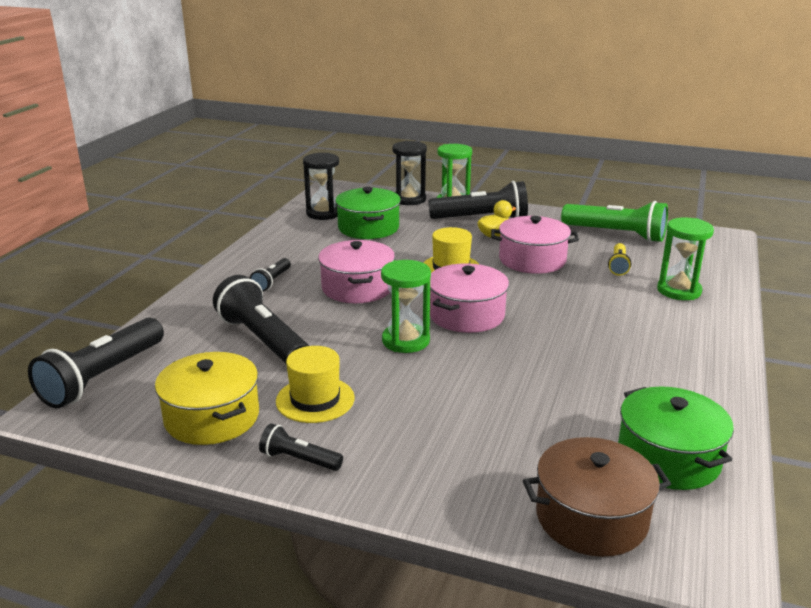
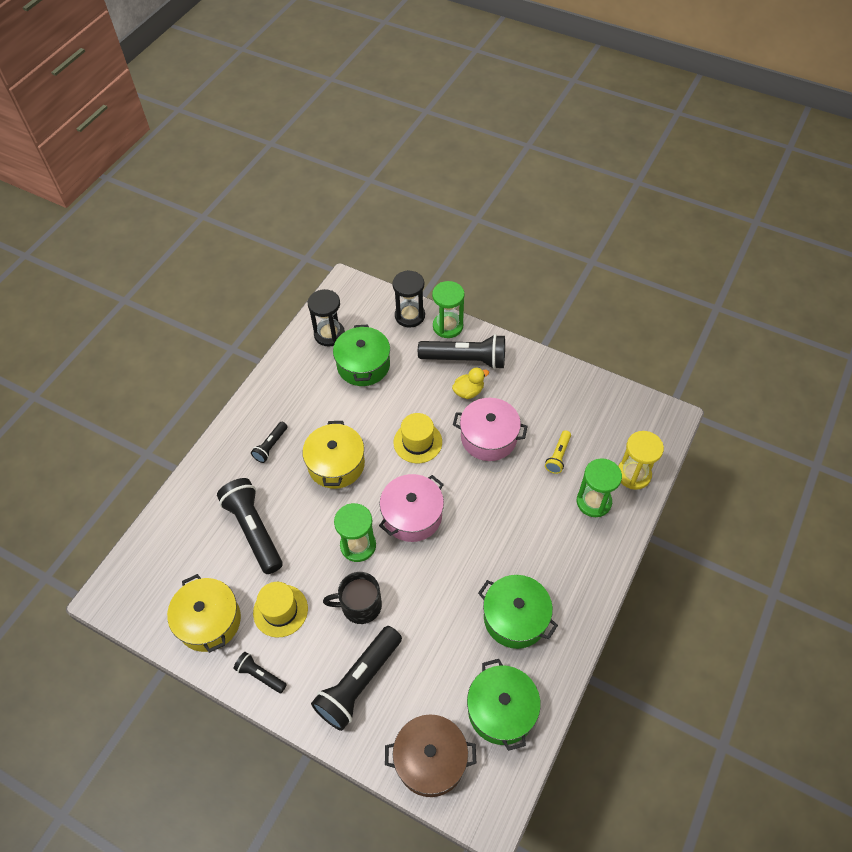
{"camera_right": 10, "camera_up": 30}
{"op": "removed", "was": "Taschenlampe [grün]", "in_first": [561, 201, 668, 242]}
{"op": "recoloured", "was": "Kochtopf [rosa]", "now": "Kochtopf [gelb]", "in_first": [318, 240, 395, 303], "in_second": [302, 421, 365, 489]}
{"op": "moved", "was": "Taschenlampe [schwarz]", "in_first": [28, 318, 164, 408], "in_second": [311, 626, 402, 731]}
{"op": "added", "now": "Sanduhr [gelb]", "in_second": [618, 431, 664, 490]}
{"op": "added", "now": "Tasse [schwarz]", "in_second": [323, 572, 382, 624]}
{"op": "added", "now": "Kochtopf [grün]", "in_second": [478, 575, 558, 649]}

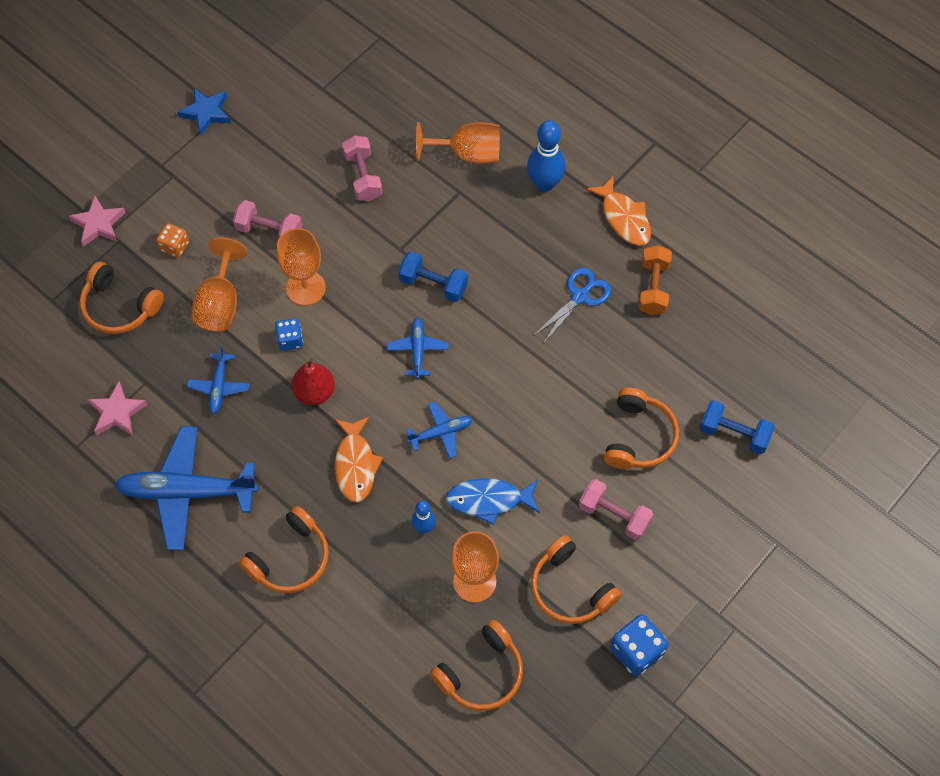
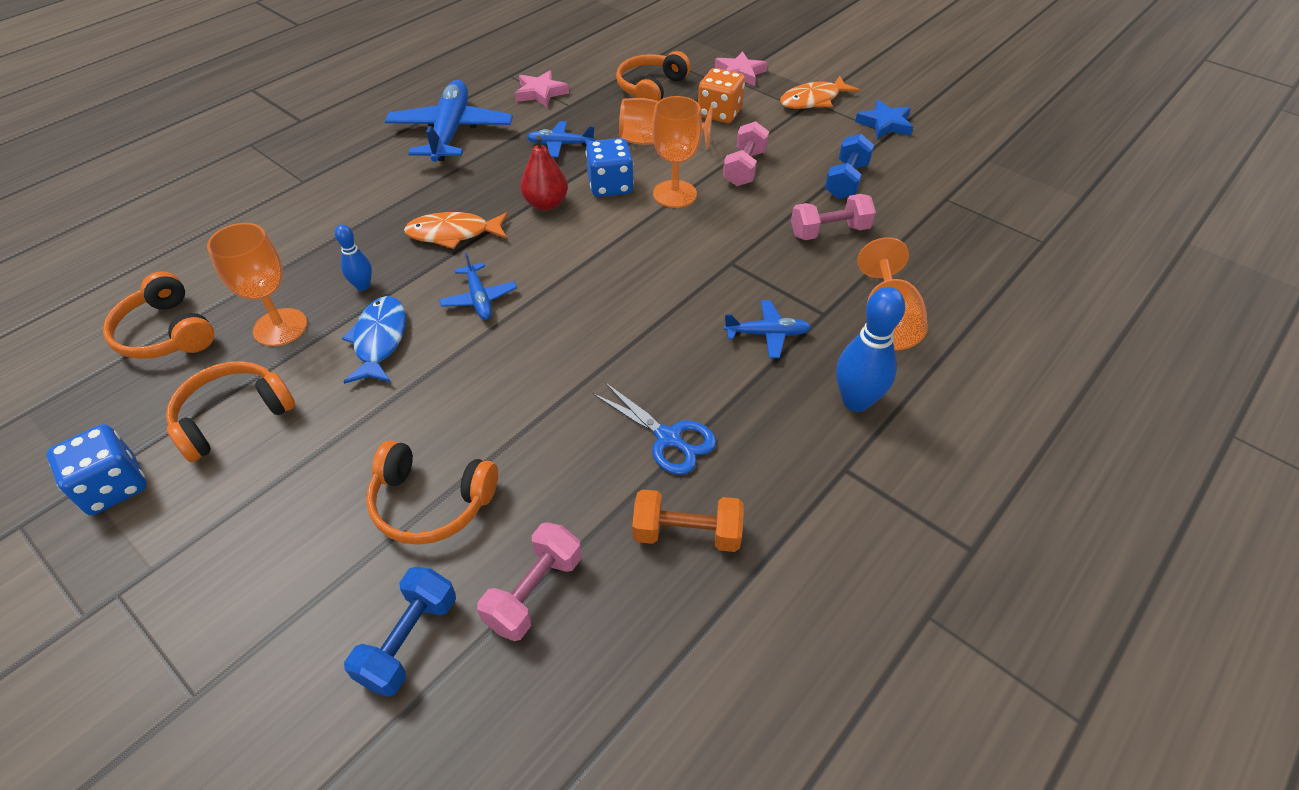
{"camera_right": 90, "camera_up": -15}
{"op": "moved", "was": "Fisch [orange]", "in_first": [586, 175, 651, 246], "in_second": [780, 76, 860, 109]}
{"op": "resized", "was": "Spielwürfel [orange]", "in_first": [157, 223, 189, 257], "in_second": [698, 68, 745, 123], "ratio": 1.6}
{"op": "moved", "was": "Hantel [blau]", "in_first": [398, 251, 468, 302], "in_second": [825, 134, 874, 199]}
{"op": "resized", "was": "Spielwürfel [blau]", "in_first": [275, 318, 303, 351], "in_second": [586, 138, 634, 197], "ratio": 1.6}
{"op": "moved", "was": "Flugzeug [blau]", "in_first": [387, 318, 449, 379], "in_second": [724, 300, 811, 358]}
{"op": "moved", "was": "Hantel [rosa]", "in_first": [579, 479, 654, 541], "in_second": [477, 522, 582, 641]}
{"op": "removed", "was": "Kopfhörer [orange]", "in_first": [239, 506, 329, 593]}

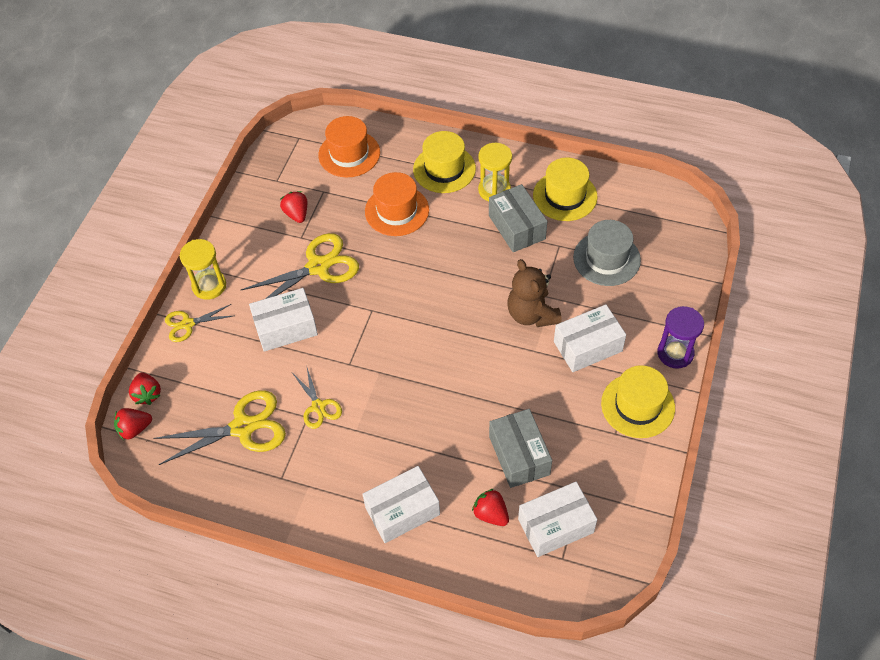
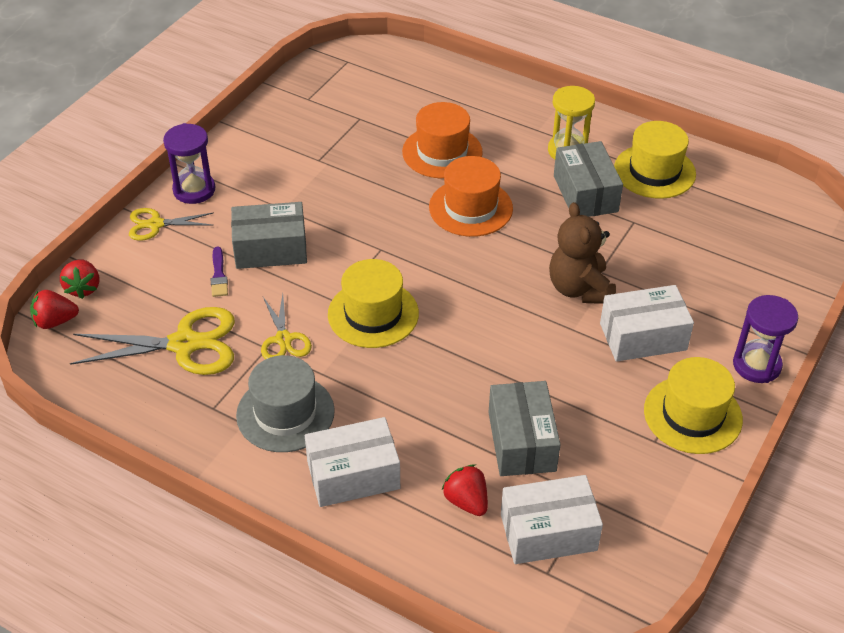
{"camera_right": 10, "camera_up": -10}
{"op": "moved", "was": "Hut [orange]", "in_first": [318, 116, 380, 177], "in_second": [429, 156, 513, 237]}
{"op": "moved", "was": "Hut [gelb]", "in_first": [413, 131, 476, 193], "in_second": [328, 259, 419, 348]}
{"op": "removed", "was": "Erdbeere [rot]", "in_first": [280, 191, 307, 223]}
{"op": "moved", "was": "Hut [grau]", "in_first": [573, 220, 641, 286], "in_second": [236, 355, 335, 452]}
{"op": "removed", "was": "Schere [gelb]", "in_first": [241, 233, 359, 299]}
{"op": "recoloured", "was": "Sanduhr [gelb]", "now": "Sanduhr [lila]", "in_first": [180, 239, 226, 300], "in_second": [163, 123, 215, 204]}
{"op": "recoloured", "was": "Schachtel [weiß]", "now": "Schachtel [grau]", "in_first": [249, 288, 318, 352], "in_second": [231, 202, 307, 269]}
{"op": "added", "now": "Pinsel [lila]", "in_second": [211, 246, 228, 297]}

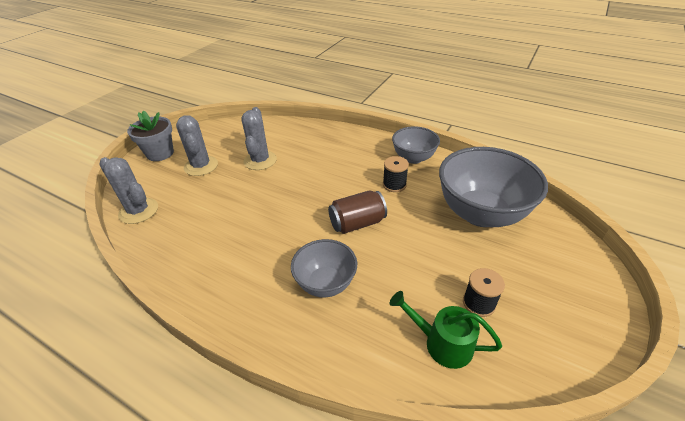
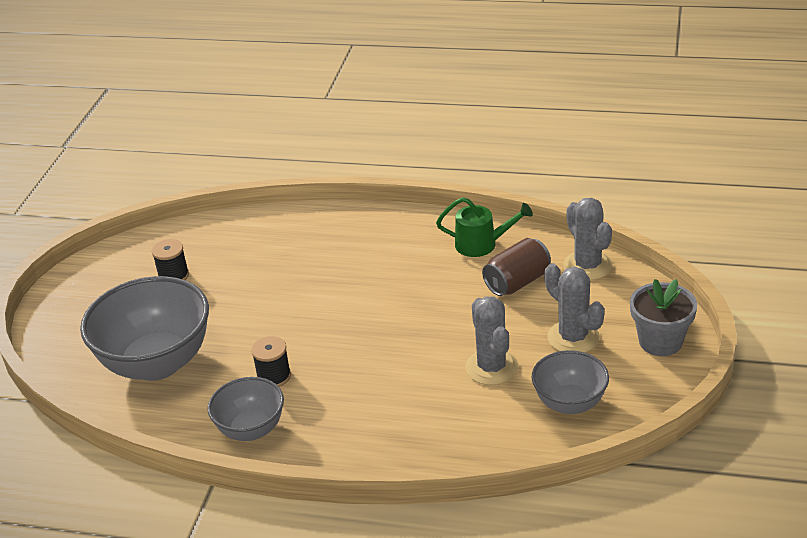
{"camera_right": 165, "camera_up": -5}
{"op": "turned", "was": "Kaktus [grau]", "in_first": [99, 157, 158, 224], "in_second": [563, 198, 612, 280], "clockwise": 45}
{"op": "moved", "was": "Dose [braun]", "in_first": [328, 190, 387, 234], "in_second": [482, 238, 551, 296]}
{"op": "moved", "was": "Schüssel [grau]", "in_first": [291, 239, 357, 297], "in_second": [532, 350, 609, 414]}
{"op": "moved", "was": "Gießkanne [grün]", "in_first": [390, 291, 502, 369], "in_second": [436, 197, 533, 257]}

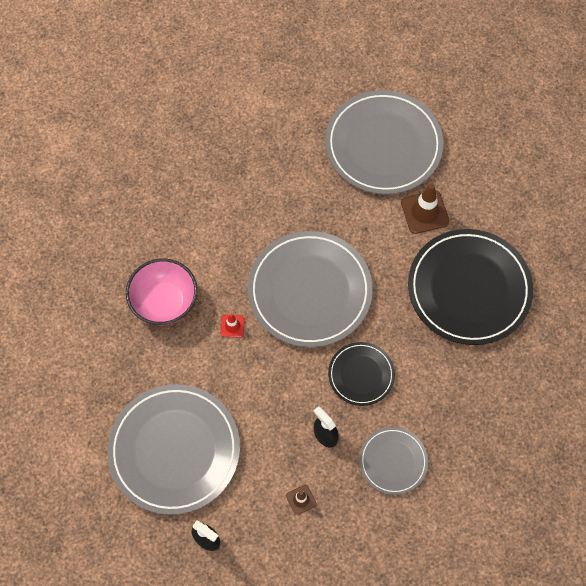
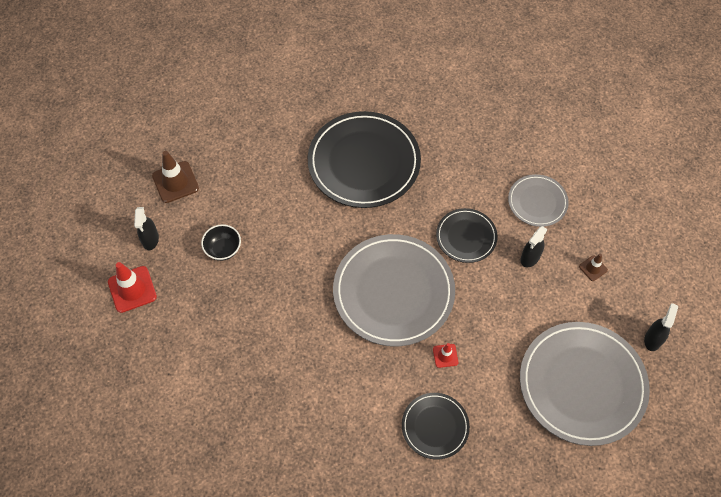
{"camera_right": -100, "camera_up": -5}
{"op": "replaced", "was": "Teller [grau]", "now": "Schüssel [schwarz]", "in_first": [325, 90, 444, 194], "in_second": [201, 224, 241, 261]}
{"op": "moved", "was": "Leitkegel [braun]", "in_first": [401, 184, 450, 234], "in_second": [152, 151, 199, 203]}
{"op": "replaced", "was": "Schüssel [rosa]", "now": "Teller [schwarz]", "in_first": [126, 258, 197, 325], "in_second": [402, 393, 470, 460]}
{"op": "added", "now": "Sprühflasche [schwarz]", "in_second": [134, 207, 159, 250]}
{"op": "added", "now": "Leitkegel [rot]", "in_second": [108, 262, 157, 313]}

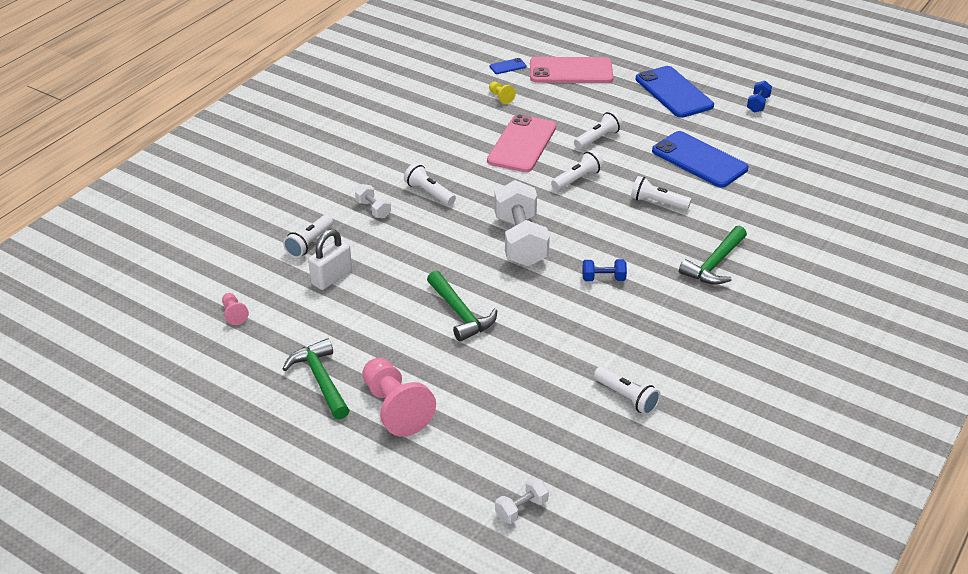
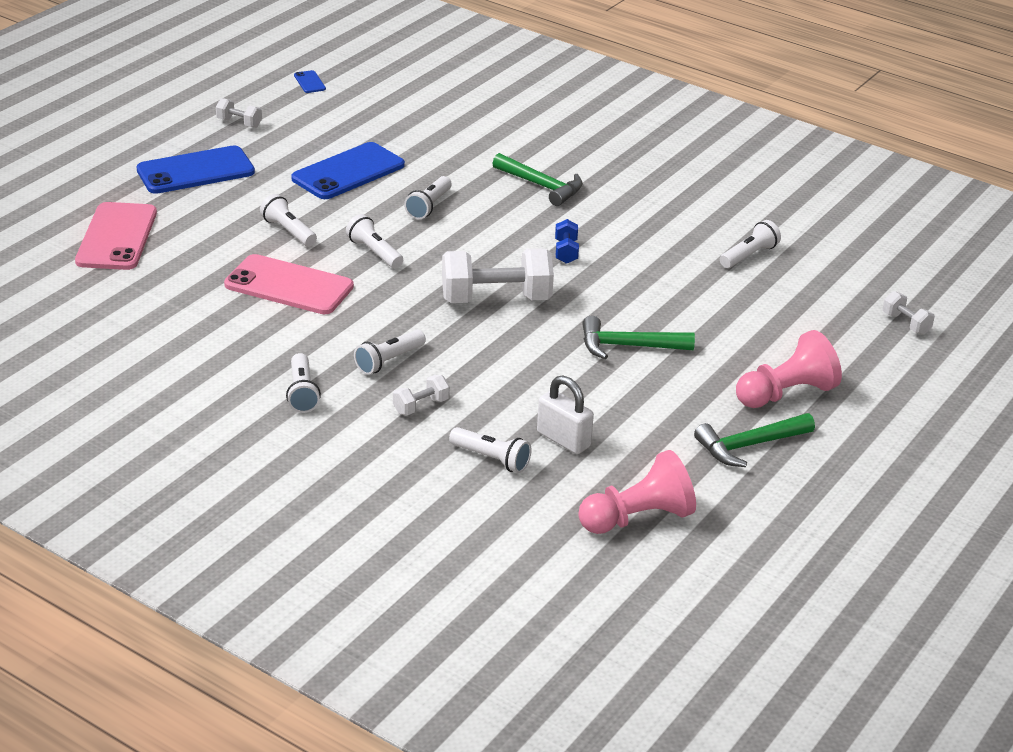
{"camera_right": -90, "camera_up": -5}
{"op": "moved", "was": "Handy [blau]", "in_first": [489, 58, 527, 74], "in_second": [294, 70, 326, 93]}
{"op": "recoloured", "was": "Hantel [blau]", "now": "Hantel [weiß]", "in_first": [747, 81, 772, 113], "in_second": [216, 98, 262, 128]}
{"op": "removed", "was": "Bauer [gelb]", "in_first": [489, 82, 516, 104]}
{"op": "turned", "was": "Hammer [grün]", "in_first": [427, 271, 498, 342], "in_second": [582, 316, 695, 359], "clockwise": -150}
{"op": "resized", "was": "Bauer [rosa]", "in_first": [222, 293, 249, 325], "in_second": [578, 450, 696, 534], "ratio": 2.17}
{"op": "added", "now": "Taschenlampe [weiß]", "in_second": [286, 353, 321, 413]}

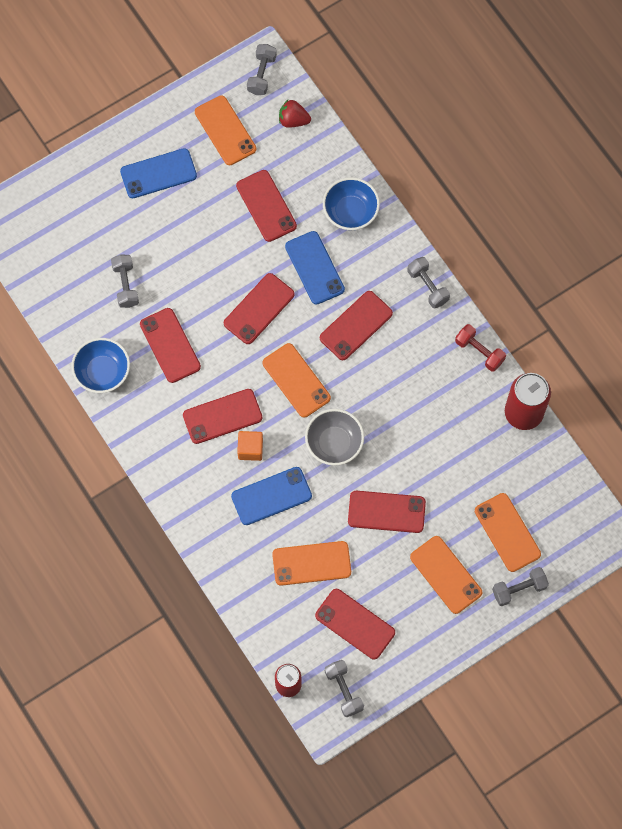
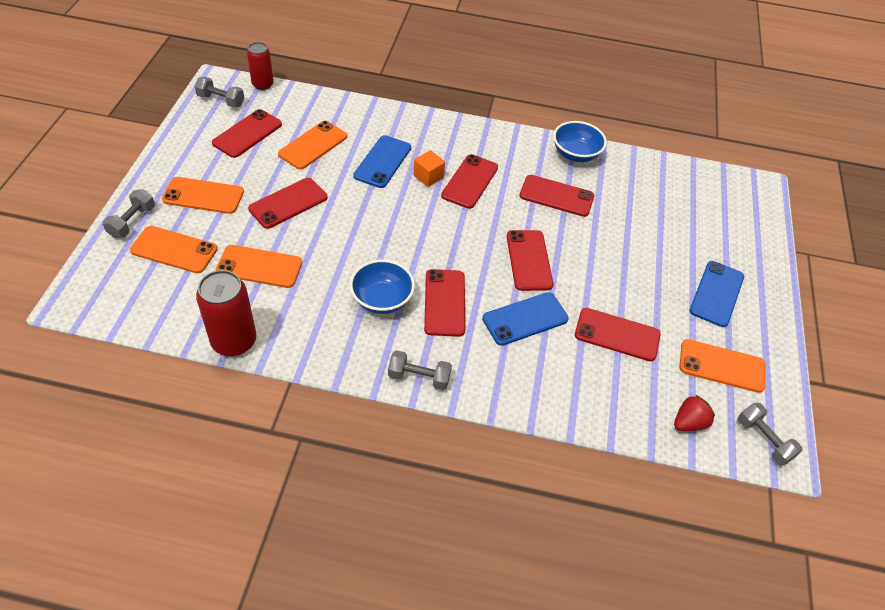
{"camera_right": 130, "camera_up": -20}
{"op": "moved", "was": "Schüssel [blau]", "in_first": [323, 177, 380, 230], "in_second": [350, 260, 415, 314]}
{"op": "turned", "was": "Handy [blau]", "in_first": [285, 231, 345, 305], "in_second": [482, 292, 569, 346], "clockwise": -45}
{"op": "removed", "was": "Hantel [grau]", "in_first": [111, 254, 139, 308]}
{"op": "removed", "was": "Hantel [rot]", "in_first": [455, 324, 506, 372]}
{"op": "moved", "was": "Handy [orange]", "in_first": [262, 343, 331, 418], "in_second": [216, 245, 302, 288]}
{"op": "removed", "was": "Schüssel [grau]", "in_first": [305, 409, 364, 466]}
{"op": "turned", "was": "Handy [rot]", "in_first": [315, 589, 395, 659], "in_second": [212, 109, 282, 158], "clockwise": -45}

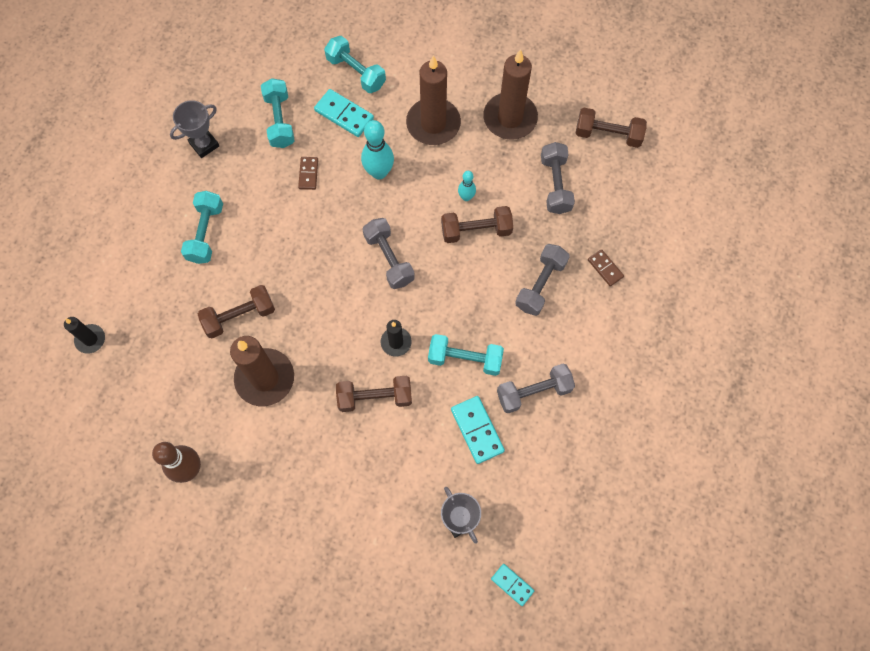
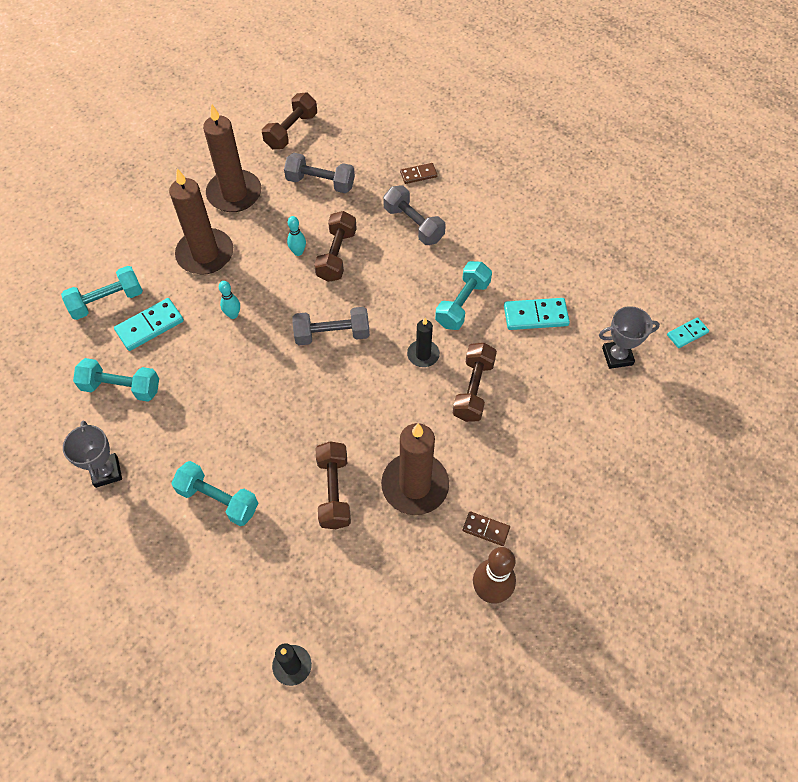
{"camera_right": -70, "camera_up": -10}
{"op": "resized", "was": "Bowlingkegel [türkis]", "in_first": [361, 120, 394, 179], "in_second": [219, 281, 240, 319], "ratio": 0.56}
{"op": "moved", "was": "Dominostein [braun]", "in_first": [298, 157, 318, 190], "in_second": [463, 511, 510, 546]}
{"op": "removed", "was": "Hantel [grau]", "in_first": [497, 364, 575, 413]}

